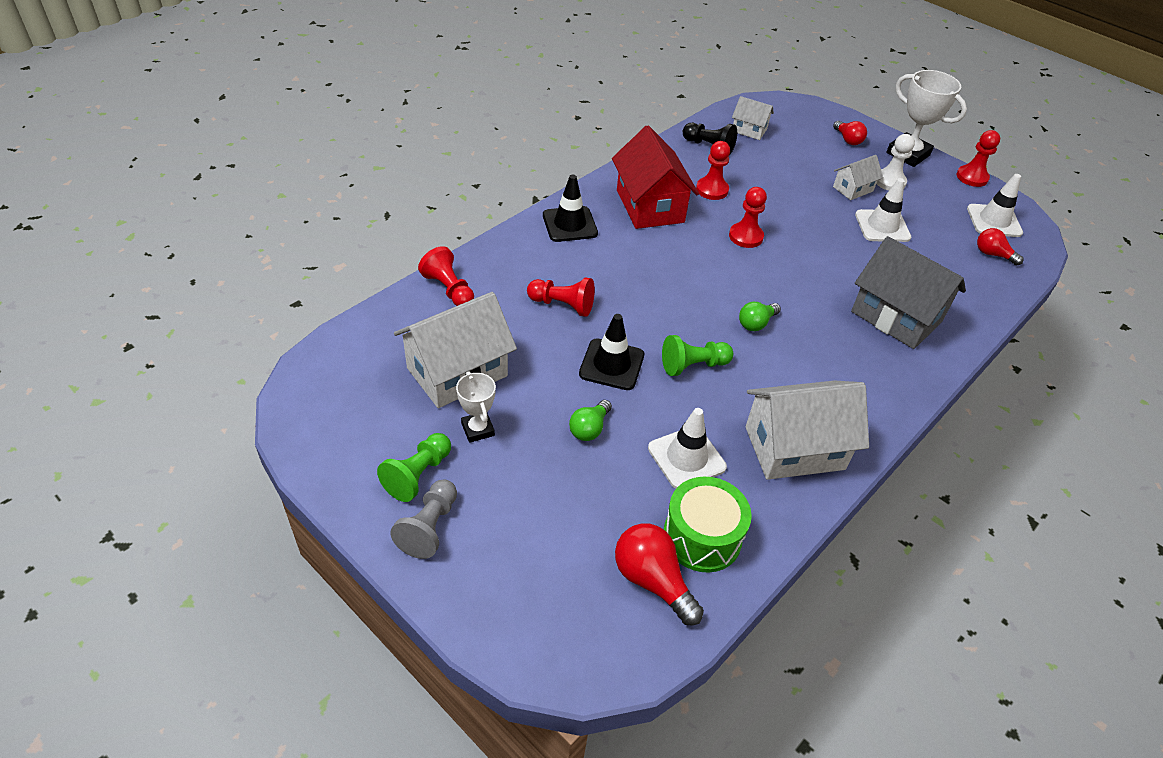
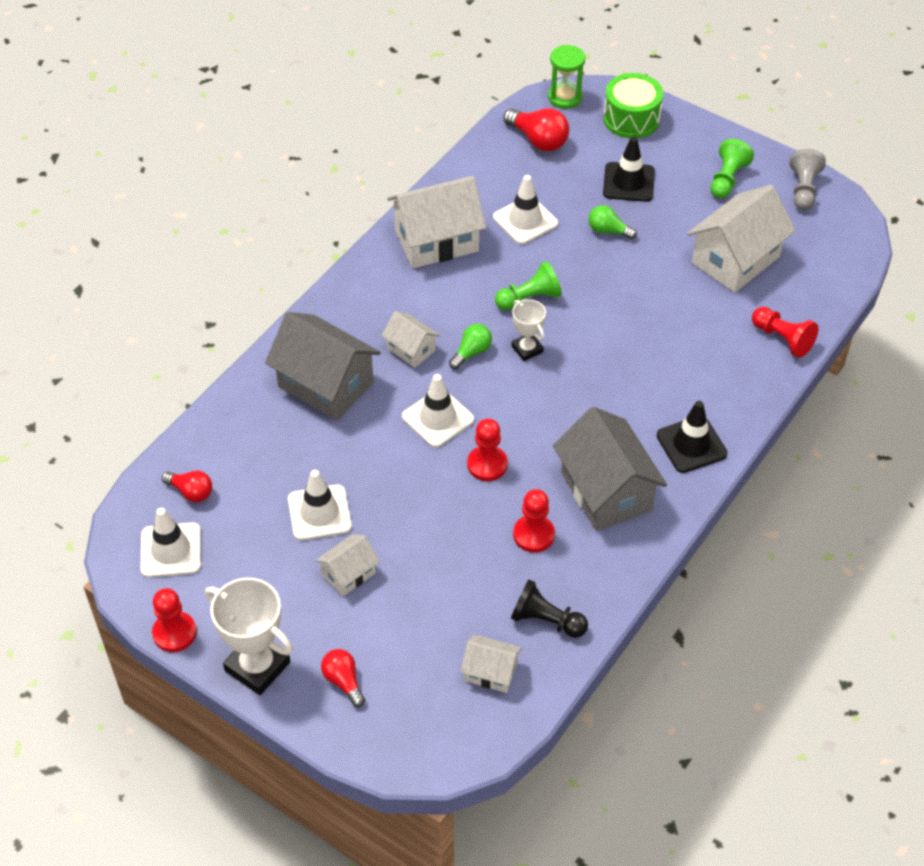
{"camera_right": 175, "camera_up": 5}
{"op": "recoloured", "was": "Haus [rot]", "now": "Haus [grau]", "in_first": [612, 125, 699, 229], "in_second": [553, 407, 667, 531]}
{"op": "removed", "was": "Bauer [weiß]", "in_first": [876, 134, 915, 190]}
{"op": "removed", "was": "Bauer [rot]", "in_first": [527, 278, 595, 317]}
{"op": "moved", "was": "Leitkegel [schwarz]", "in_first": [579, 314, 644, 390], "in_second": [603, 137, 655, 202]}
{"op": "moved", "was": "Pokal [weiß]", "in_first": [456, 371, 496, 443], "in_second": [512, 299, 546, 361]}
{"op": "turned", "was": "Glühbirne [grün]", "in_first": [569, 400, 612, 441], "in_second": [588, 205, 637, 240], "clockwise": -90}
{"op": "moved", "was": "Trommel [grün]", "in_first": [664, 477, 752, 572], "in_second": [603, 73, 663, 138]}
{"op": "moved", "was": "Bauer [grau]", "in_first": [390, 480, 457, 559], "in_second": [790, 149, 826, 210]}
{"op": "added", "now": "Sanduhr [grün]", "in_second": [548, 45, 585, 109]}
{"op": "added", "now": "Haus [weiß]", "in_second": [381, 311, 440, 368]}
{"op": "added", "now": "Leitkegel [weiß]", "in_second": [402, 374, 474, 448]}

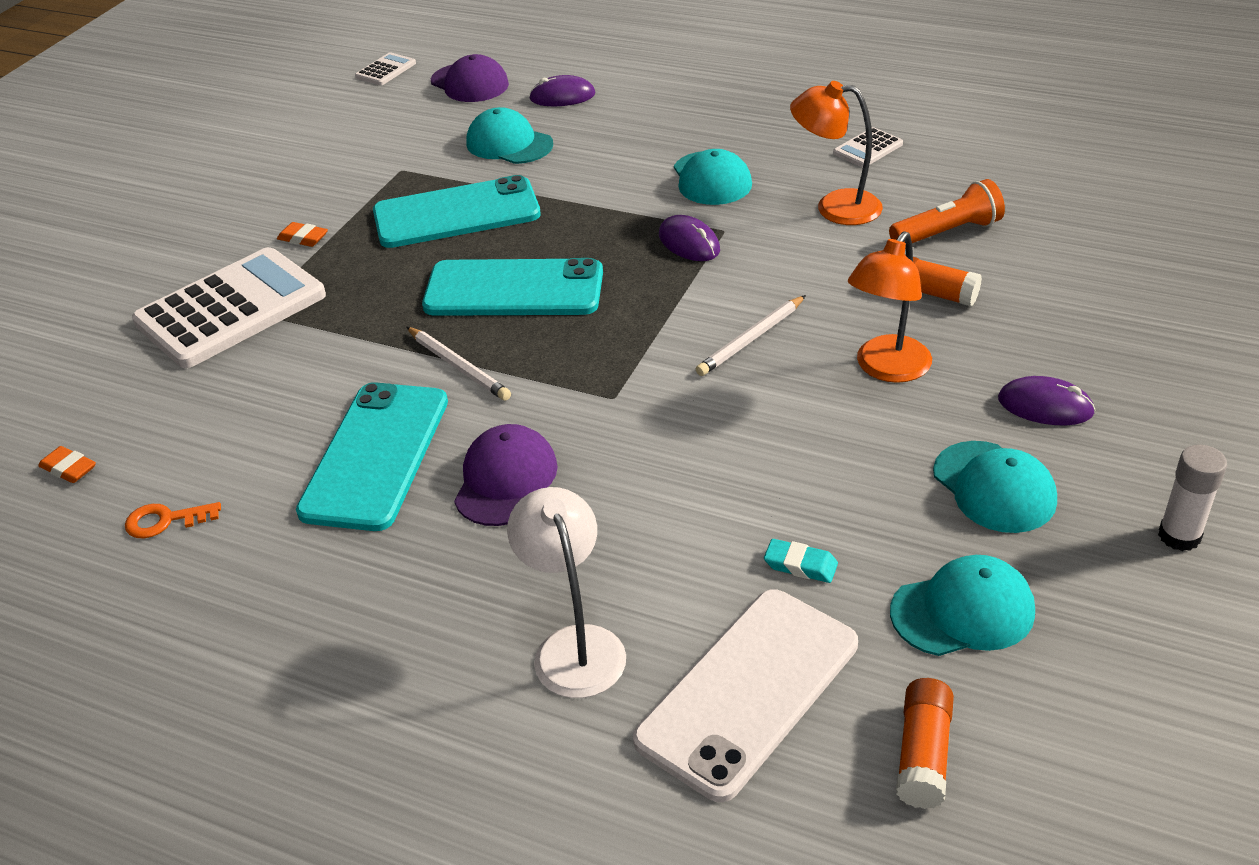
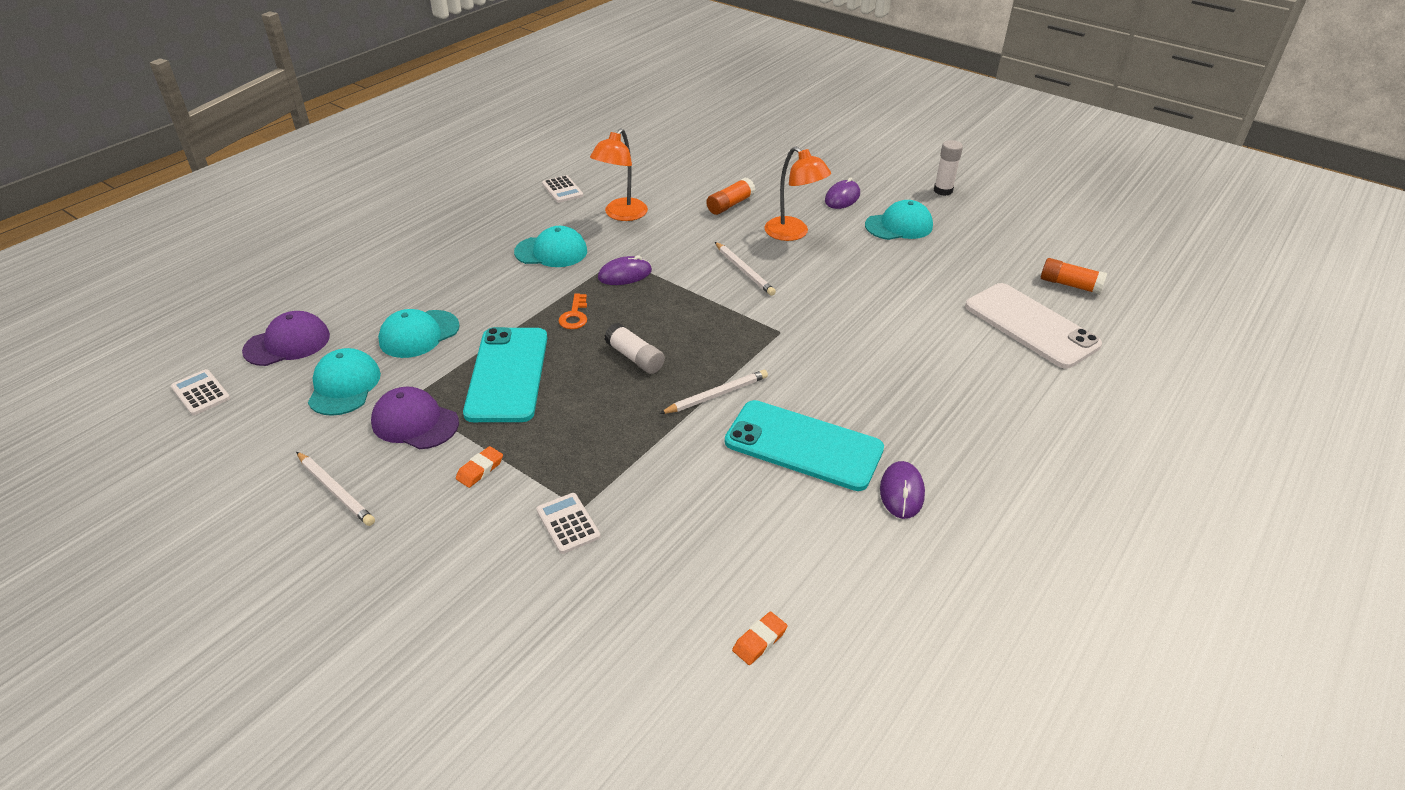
{"camera_right": -80, "camera_up": 0}
{"op": "moved", "was": "Computermaus [lila]", "in_first": [529, 75, 595, 106], "in_second": [880, 461, 925, 519]}
{"op": "removed", "was": "Taschenlampe [orange]", "in_first": [889, 179, 1005, 243]}
{"op": "resized", "was": "Taschenrechner [weiß]", "in_first": [132, 247, 326, 368], "in_second": [536, 493, 601, 554], "ratio": 0.43}
{"op": "replaced", "was": "Handy [türkis]", "now": "Klebestift [weiß]", "in_first": [422, 258, 603, 316], "in_second": [604, 323, 665, 374]}
{"op": "moved", "was": "Kappe [lila]", "in_first": [454, 424, 558, 526], "in_second": [371, 387, 459, 449]}
{"op": "removed", "was": "Lampe [weiß]", "in_first": [507, 487, 626, 698]}
{"op": "moved", "was": "Schlüssel [orange]", "in_first": [125, 502, 221, 538], "in_second": [558, 293, 587, 329]}
{"op": "removed", "was": "Radiergummi [türkis]", "in_first": [764, 539, 838, 583]}
{"op": "moved", "was": "Kappe [türkis]", "in_first": [890, 555, 1035, 656], "in_second": [308, 348, 381, 416]}
{"op": "added", "now": "Bleistift [weiß]", "in_second": [296, 452, 375, 526]}

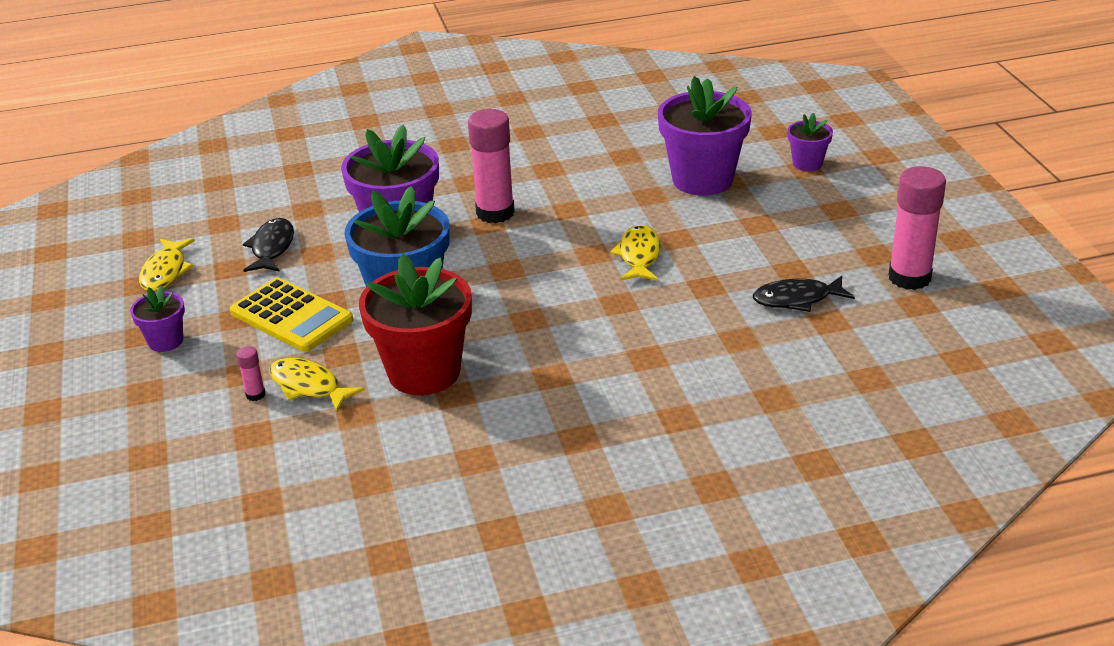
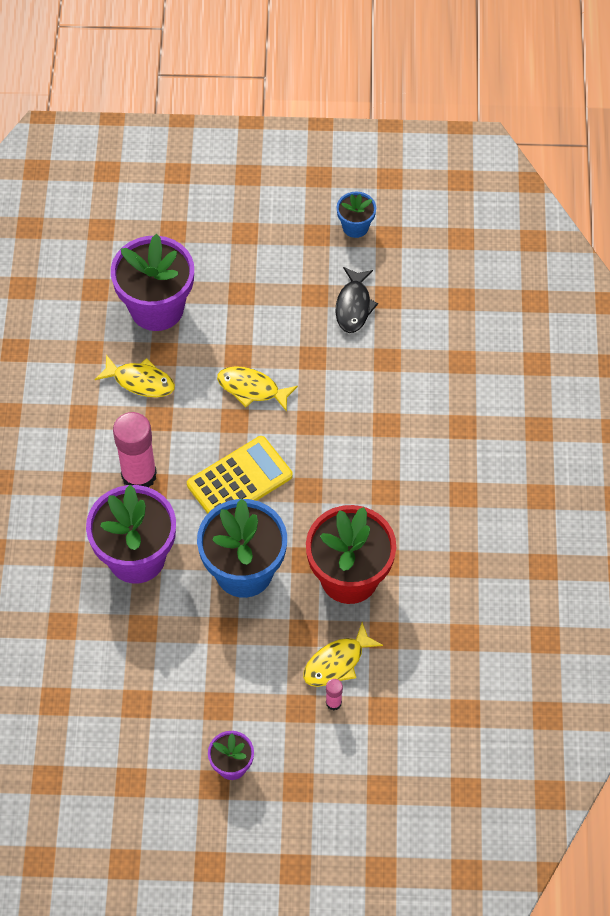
{"camera_right": -75, "camera_up": 25}
{"op": "removed", "was": "Blumentopf [lila]", "in_first": [787, 113, 833, 171]}
{"op": "replaced", "was": "Klebestift [rosa]", "now": "Blumentopf [blau]", "in_first": [888, 166, 946, 290], "in_second": [337, 192, 376, 238]}
{"op": "removed", "was": "Fisch [schwarz]", "in_first": [243, 218, 294, 272]}
{"op": "moved", "was": "Fisch [gelb]", "in_first": [139, 238, 195, 291], "in_second": [94, 355, 175, 397]}
{"op": "moved", "was": "Taschenrechner [gelb]", "in_first": [230, 277, 353, 352], "in_second": [187, 436, 293, 514]}

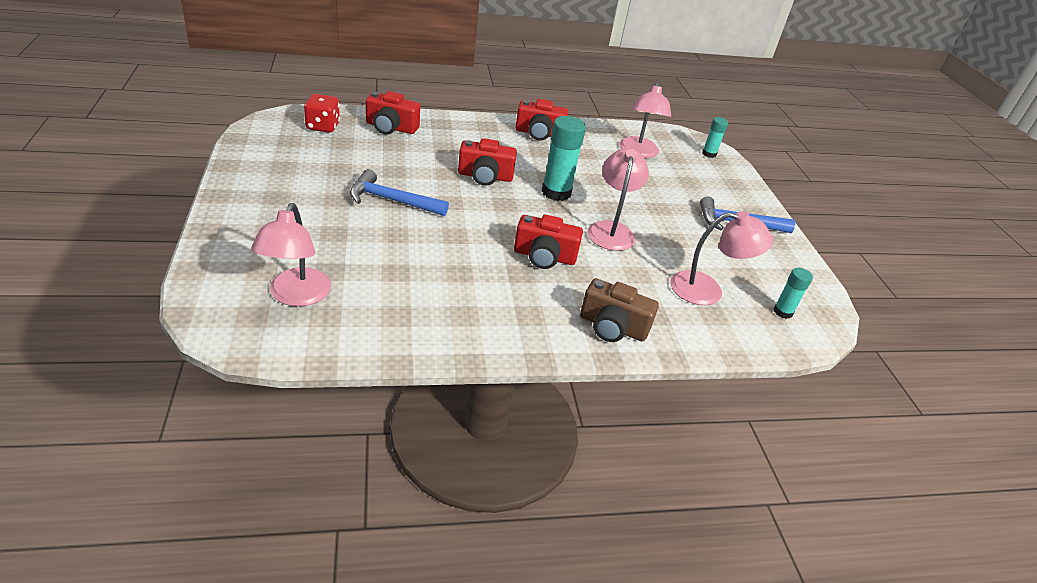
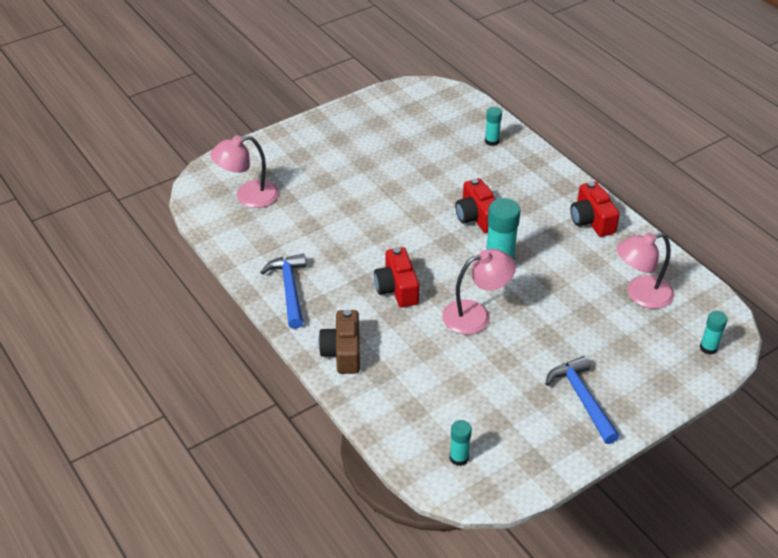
{"camera_right": 70, "camera_up": 5}
{"op": "replaced", "was": "Kamera [rot]", "now": "Klebestift [türkis]", "in_first": [366, 91, 420, 135], "in_second": [485, 107, 502, 146]}
{"op": "removed", "was": "Spielwürfel [rot]", "in_first": [304, 94, 340, 133]}
{"op": "moved", "was": "Hammer [blau]", "in_first": [350, 169, 449, 216], "in_second": [260, 254, 306, 329]}
{"op": "removed", "was": "Lampe [rosa]", "in_first": [670, 211, 773, 305]}

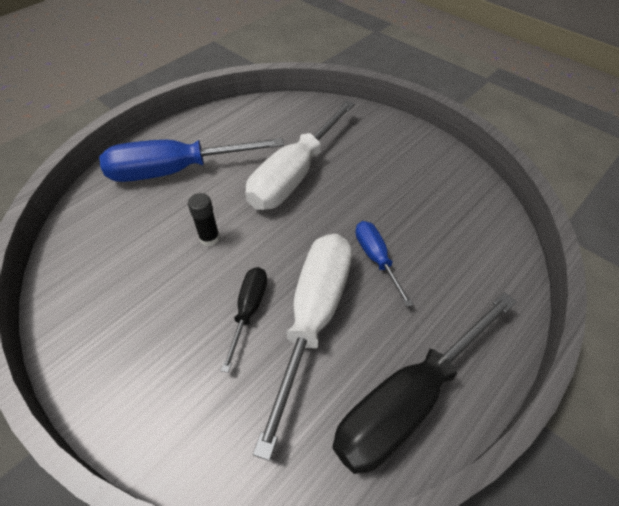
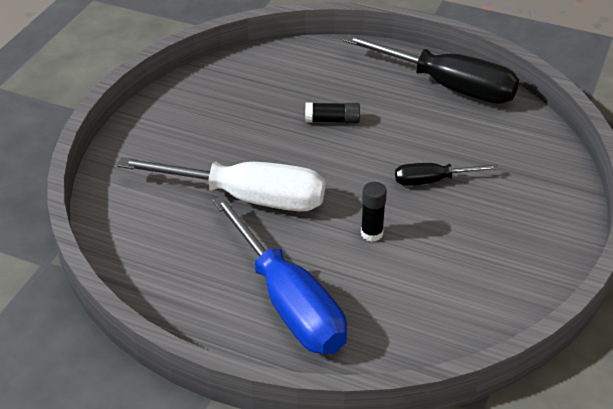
{"camera_right": -110, "camera_up": -10}
{"op": "replaced", "was": "Schraubenzieher [blau]", "now": "Klebestift [schwarz]", "in_first": [355, 221, 414, 307], "in_second": [305, 103, 360, 123]}
{"op": "removed", "was": "Schraubenzieher [weiß]", "in_first": [253, 234, 352, 461]}

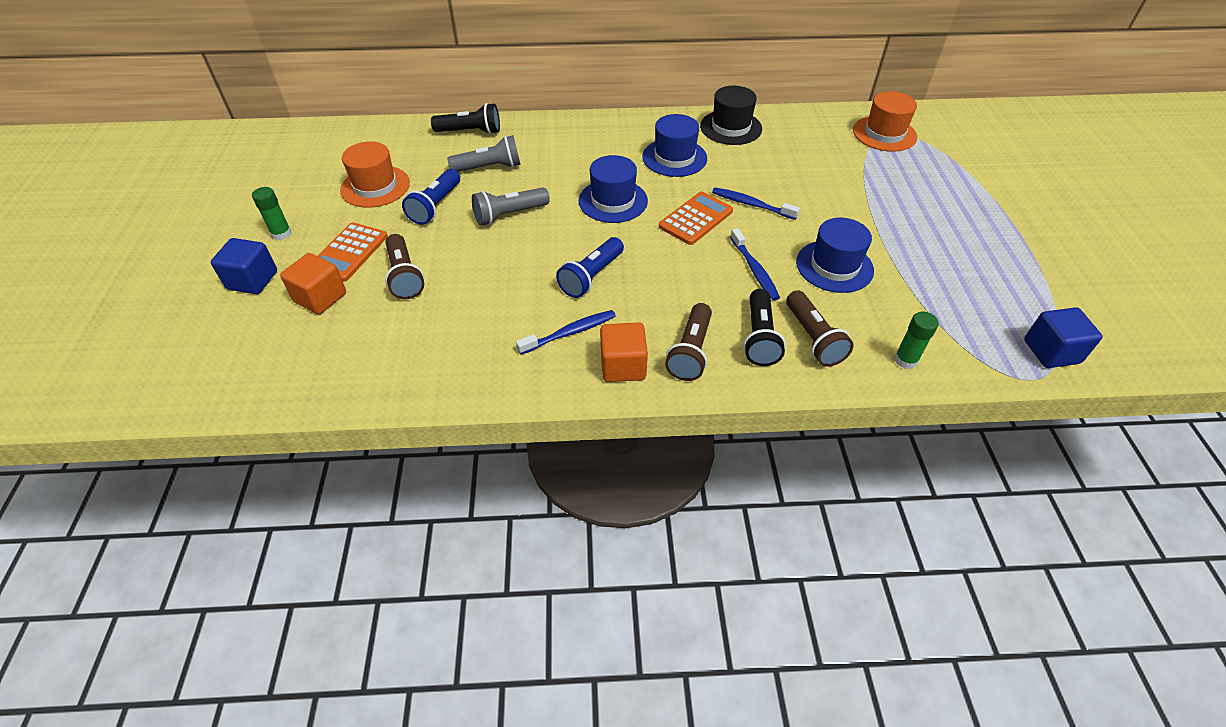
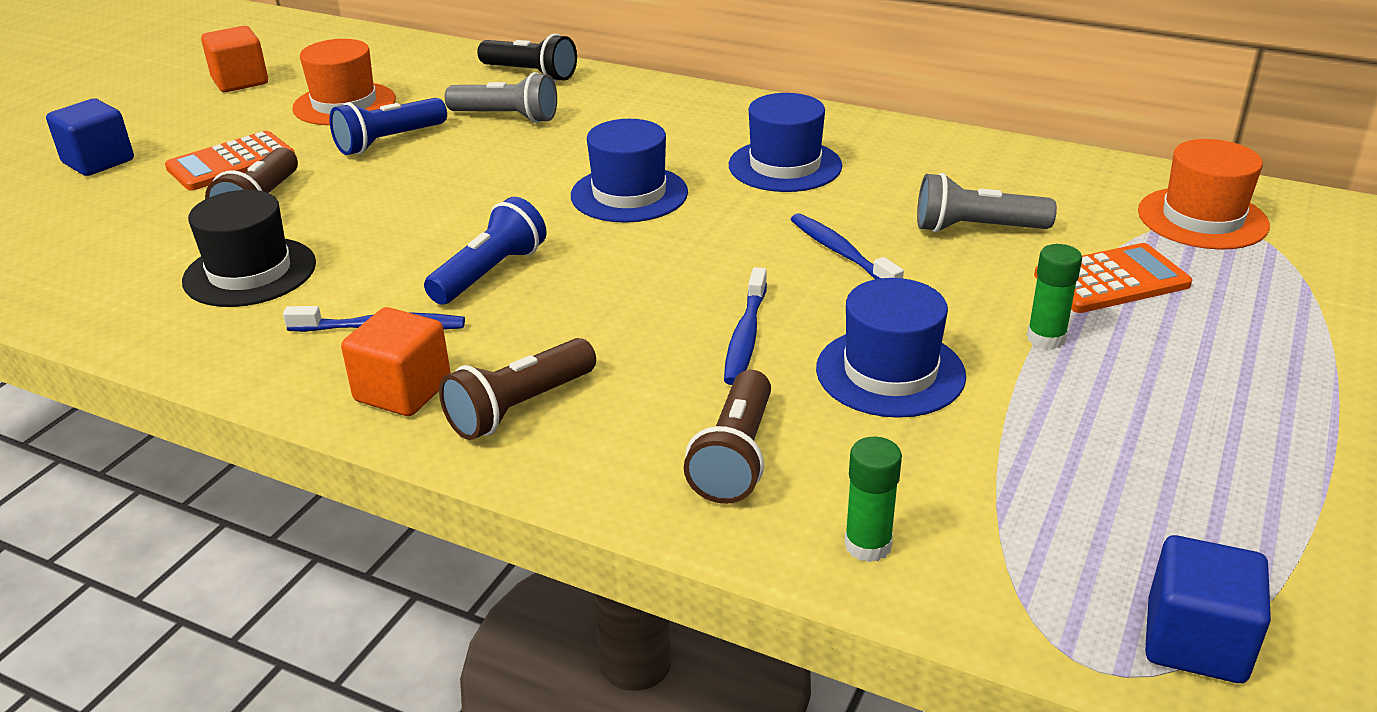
{"camera_right": 30, "camera_up": -15}
{"op": "moved", "was": "Hut [schwarz]", "in_first": [700, 86, 762, 145], "in_second": [182, 190, 316, 307]}
{"op": "moved", "was": "Klebestift [grün]", "in_first": [252, 187, 292, 240], "in_second": [1027, 244, 1082, 349]}
{"op": "moved", "was": "Taschenlampe [grau]", "in_first": [472, 187, 550, 226], "in_second": [917, 173, 1057, 232]}
{"op": "moved", "was": "Taschenrechner [orange]", "in_first": [659, 192, 733, 245], "in_second": [1034, 243, 1192, 313]}
{"op": "turned", "was": "Taschenlampe [blau]", "in_first": [556, 237, 624, 298], "in_second": [424, 197, 546, 305], "clockwise": 150}
{"op": "moved", "was": "Kubus [orange]", "in_first": [280, 253, 346, 314], "in_second": [201, 26, 268, 92]}
{"op": "removed", "was": "Taschenlampe [schwarz]", "in_first": [743, 289, 786, 366]}

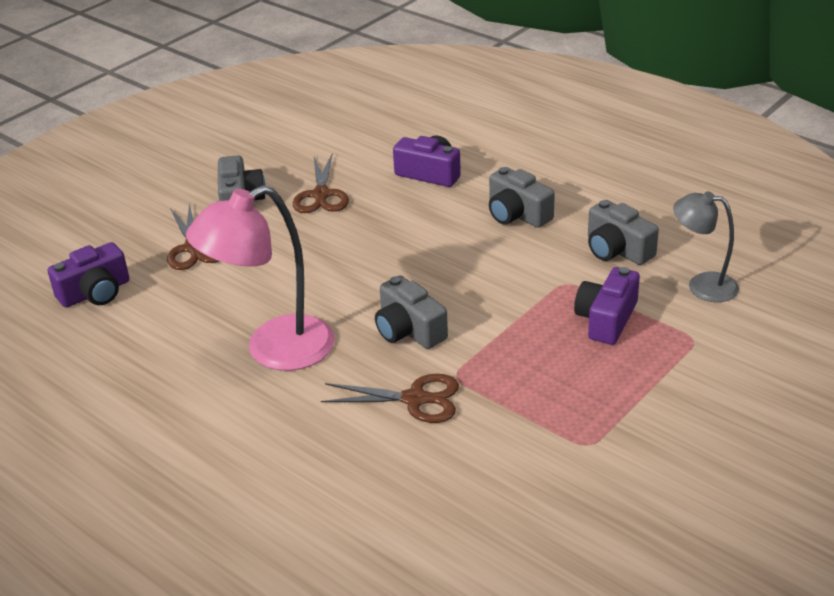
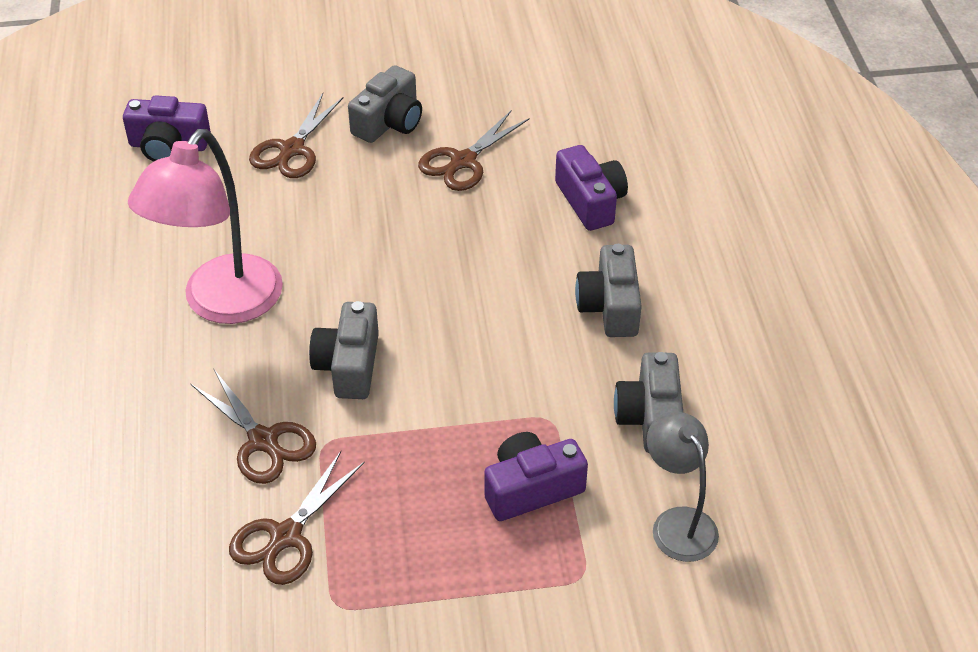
{"camera_right": 40, "camera_up": 10}
{"op": "turned", "was": "Lampe [rosa]", "in_first": [186, 185, 335, 371], "in_second": [128, 129, 283, 324], "clockwise": -75}
{"op": "added", "now": "Schere [braun]", "in_second": [229, 451, 365, 585]}

